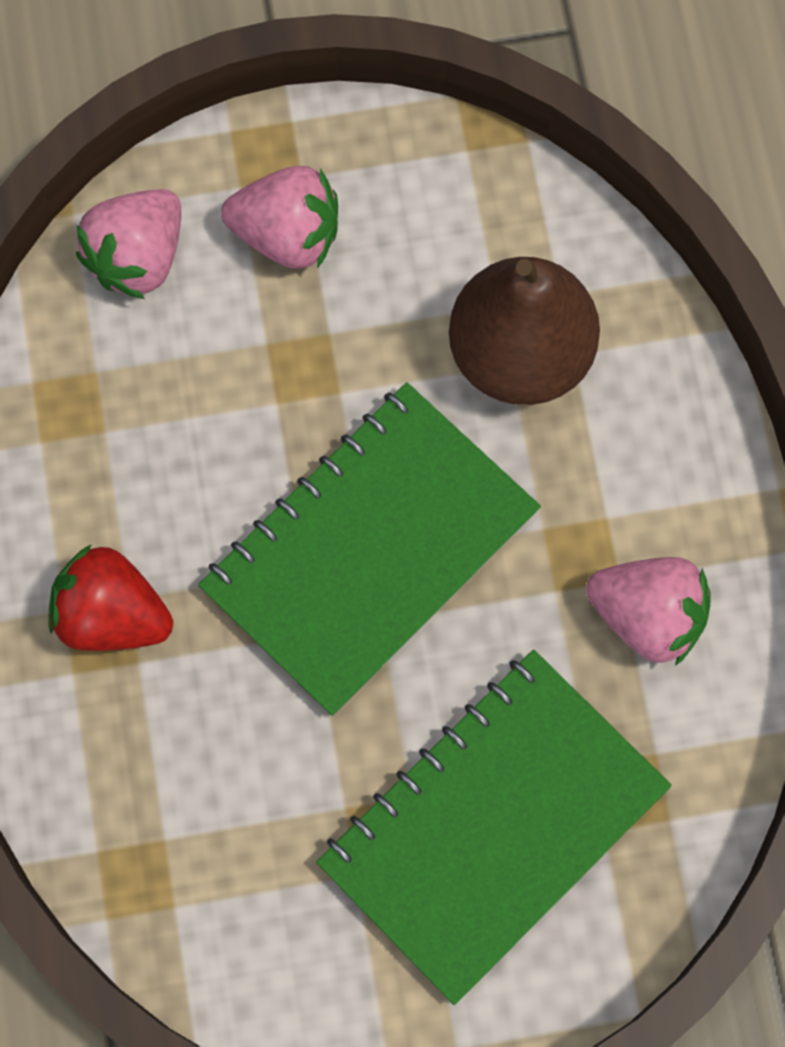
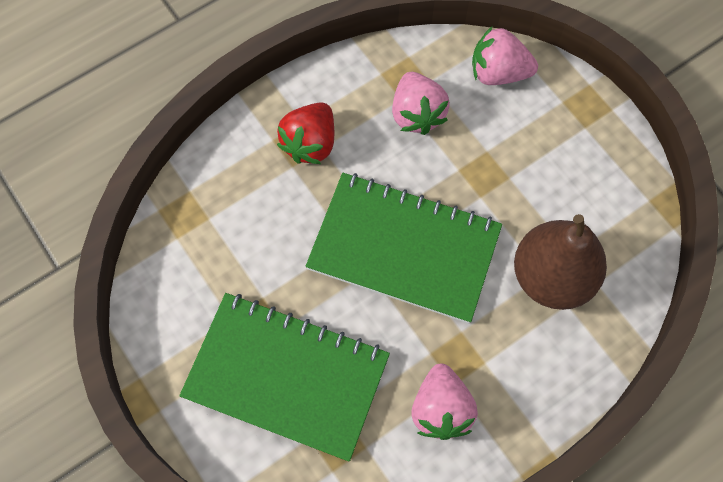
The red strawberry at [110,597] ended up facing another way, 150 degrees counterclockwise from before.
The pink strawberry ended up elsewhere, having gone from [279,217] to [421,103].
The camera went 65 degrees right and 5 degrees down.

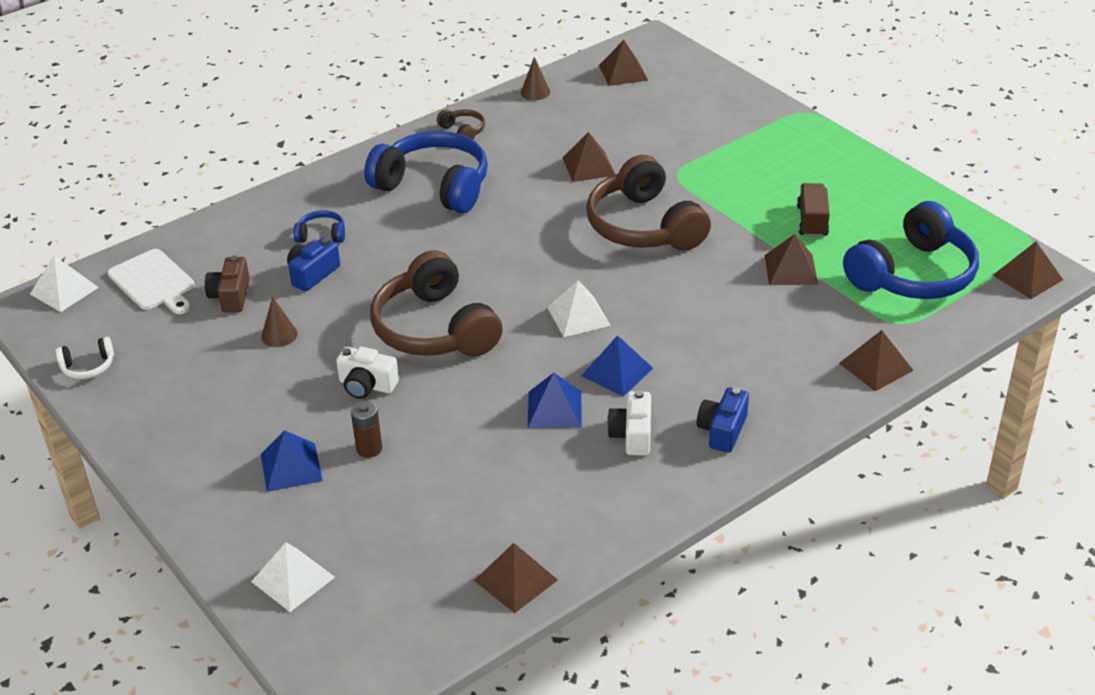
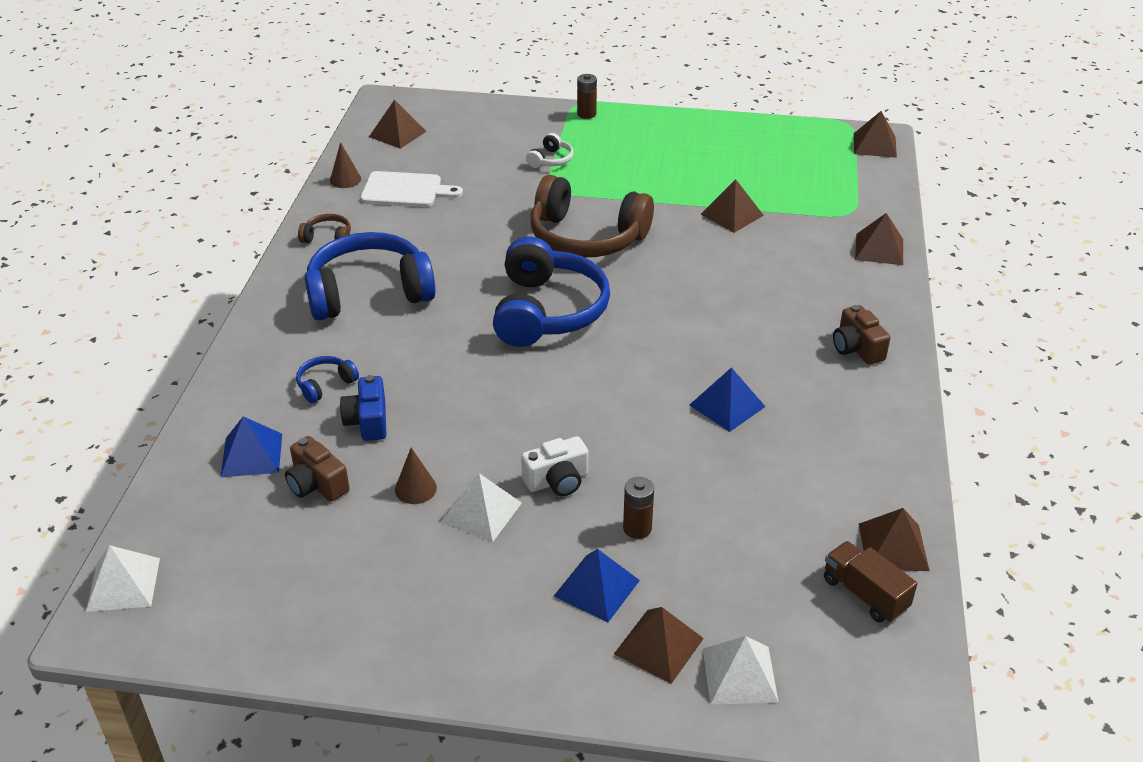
The blue pyramid ended up elsewhere, having gone from [617,366] to [251,446].
The white cutting board ended up elsewhere, having gone from [151,281] to [411,189].
The white pyramid ended up elsewhere, having gone from [579,308] to [481,507].
The blue headphones ended up elsewhere, having gone from [911,250] to [551,291].
The white headphones ended up elsewhere, having gone from [84,358] to [549,150].
The second view gained the brown battery at [587,96].
The brown pyramid ended up elsewhere, having gone from [589,157] to [659,645].
The brown truck ended up elsewhere, having gone from [813,210] to [870,582].
What was the blue camera at [723,420] turned into the brown camera at [861,335].
The second view lost the brown headphones at [436,303].
The second view lost the white camera at [629,423].
The camera went 45 degrees left and 0 degrees up.

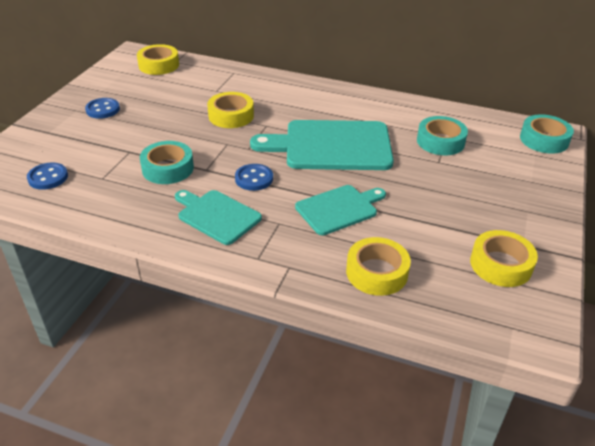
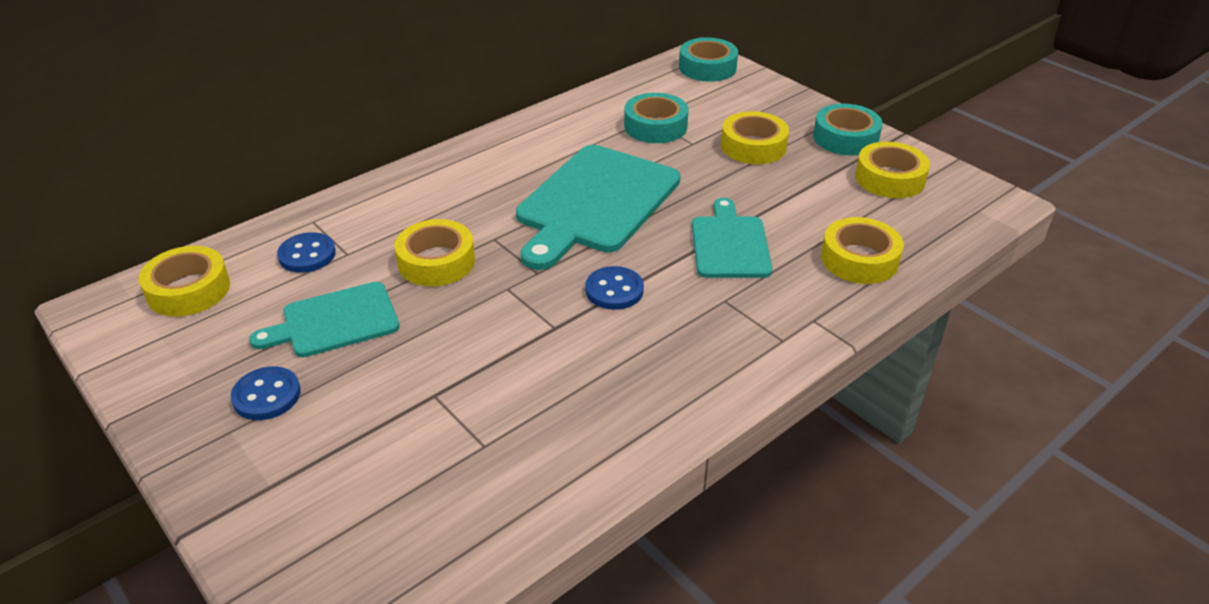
The turquoise cutting board ended up elsewhere, having gone from [218,217] to [324,319].
The blue button ended up elsewhere, having gone from [47,176] to [306,252].
The second view gained the yellow tape at [755,137].
The turquoise tape ended up elsewhere, having gone from [167,162] to [848,130].
The camera went 60 degrees left and 0 degrees up.

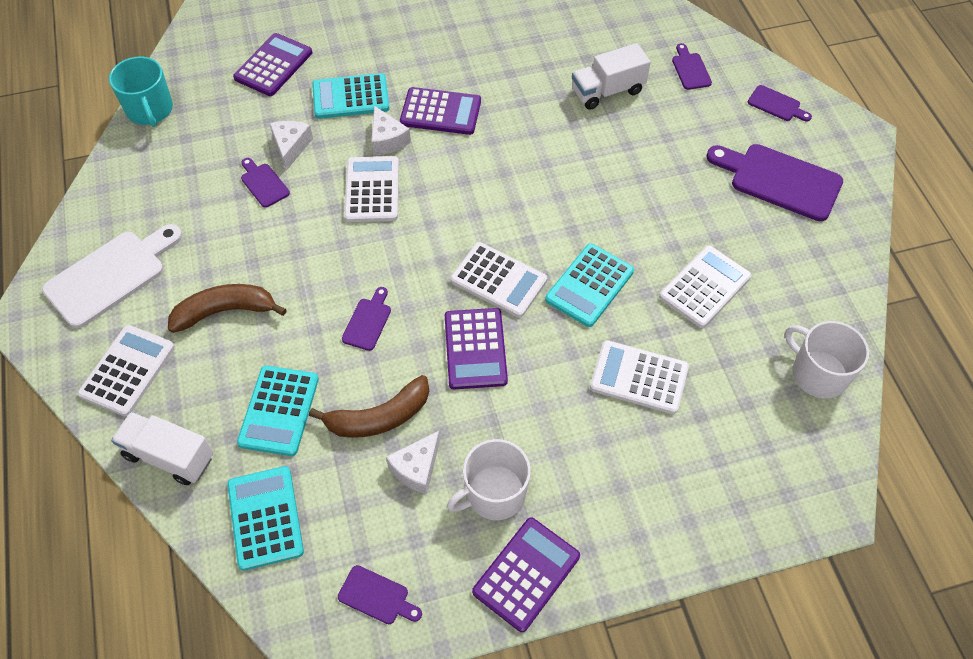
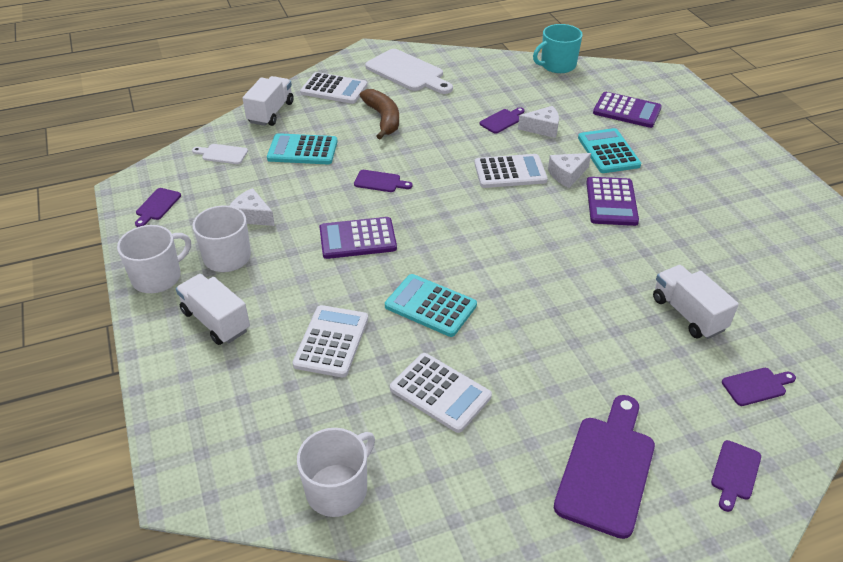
Where the purple calculator stood at [526,574], the white mug came to stand at [154,259].
The second view gained the white truck at [213,309].
Where the turquoise calculator stood at [265,518], the white cutting board came to stand at [220,154].
The second view lost the brown banana at [369,406].
The second view lost the white calculator at [499,280].
The camera went 85 degrees right and 15 degrees down.

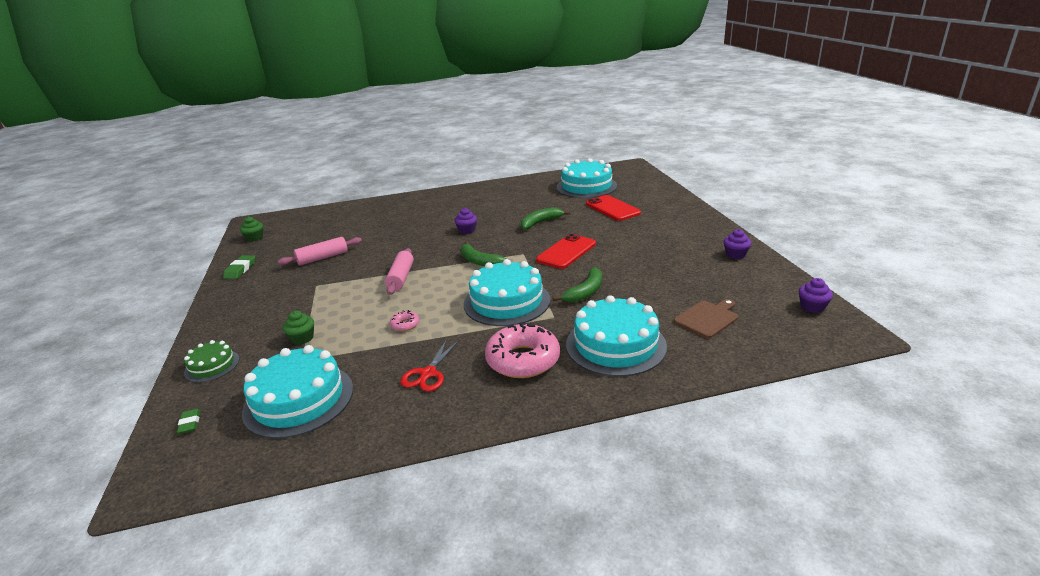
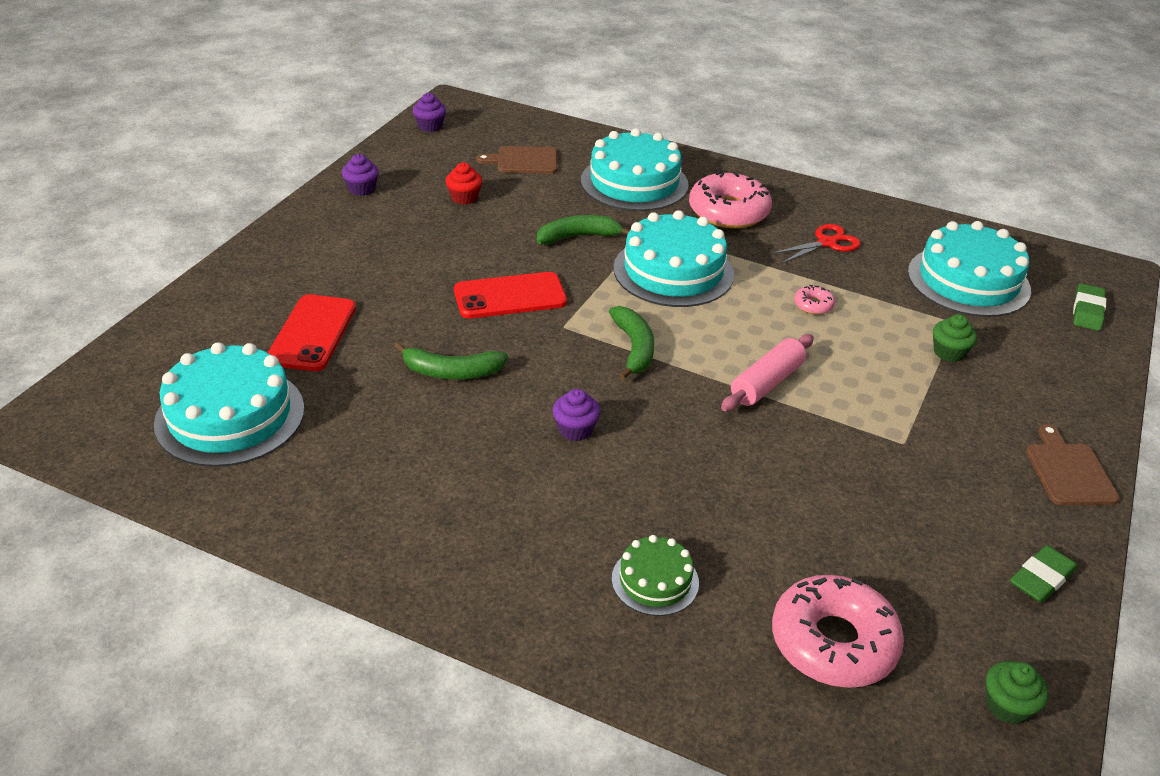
The second view gained the red cupcake at [463,183].
The green cake ended up elsewhere, having gone from [211,361] to [655,575].
The second view gained the pink donut at [838,631].
The second view gained the brown cutting board at [1073,464].
The size of the green eraser at [188,421] changed by a factor of 1.53.
The second view lost the pink rolling pin at [320,251].
The camera went 145 degrees left and 10 degrees up.

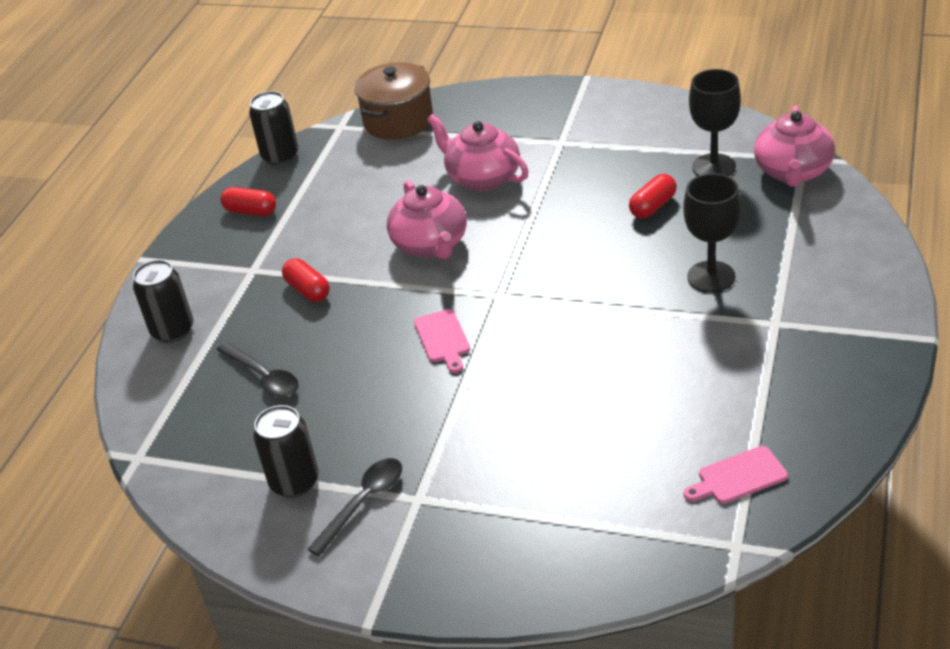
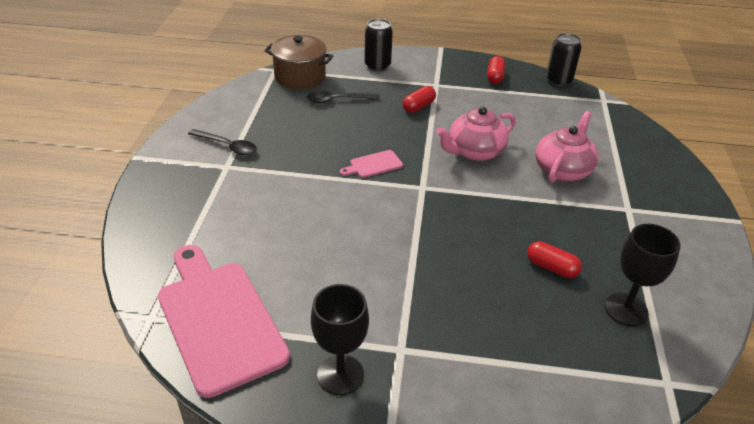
The size of the pink cutting board at [736,475] changed by a factor of 2.37.
The brown pot ended up elsewhere, having gone from [393,101] to [298,62].
The black spoon at [257,369] ended up facing another way, 45 degrees clockwise from before.
The black goblet ended up elsewhere, having gone from [712,233] to [340,339].
The second view lost the black can at [286,451].
The second view lost the pink teapot at [794,146].
The camera went 75 degrees right and 0 degrees up.

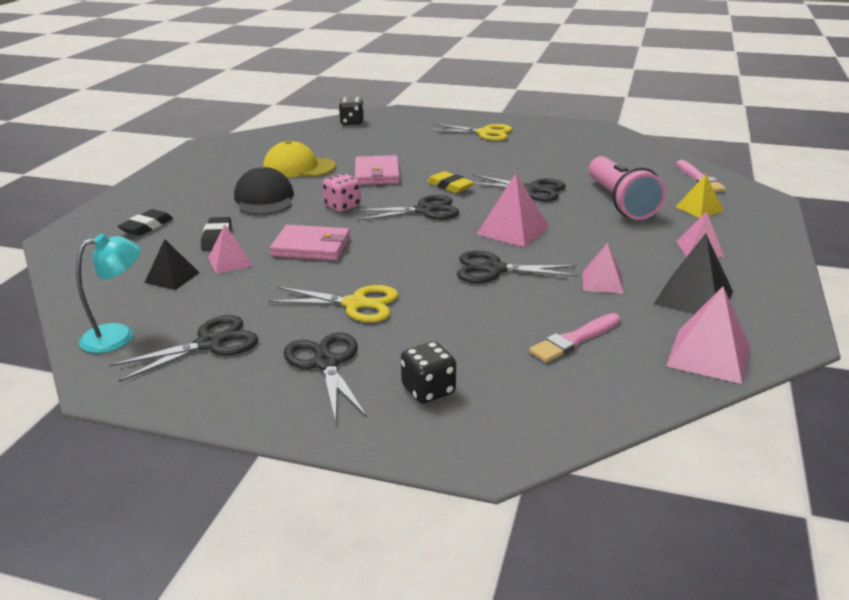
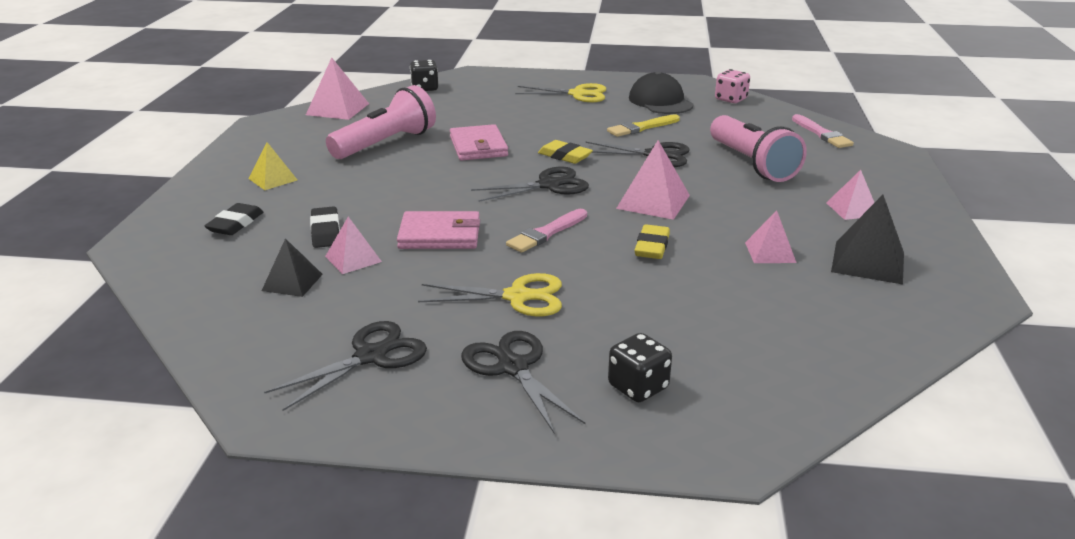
The yellow pyramid ended up elsewhere, having gone from [700,196] to [273,166].
The pink pyramid ended up elsewhere, having gone from [708,335] to [337,89].
Where the yellow cap stood at [299,159], the pink flashlight came to stand at [381,122].
The pink brush ended up elsewhere, having gone from [574,338] to [546,231].
The second view gained the yellow brush at [643,125].
The black cap ended up elsewhere, having gone from [264,191] to [661,93].
Where the black scissors stood at [517,267], the yellow eraser came to stand at [652,241].
The pink dice ended up elsewhere, having gone from [342,192] to [732,86].
The second view lost the turquoise lamp at [108,293].
The camera went 10 degrees left and 0 degrees up.

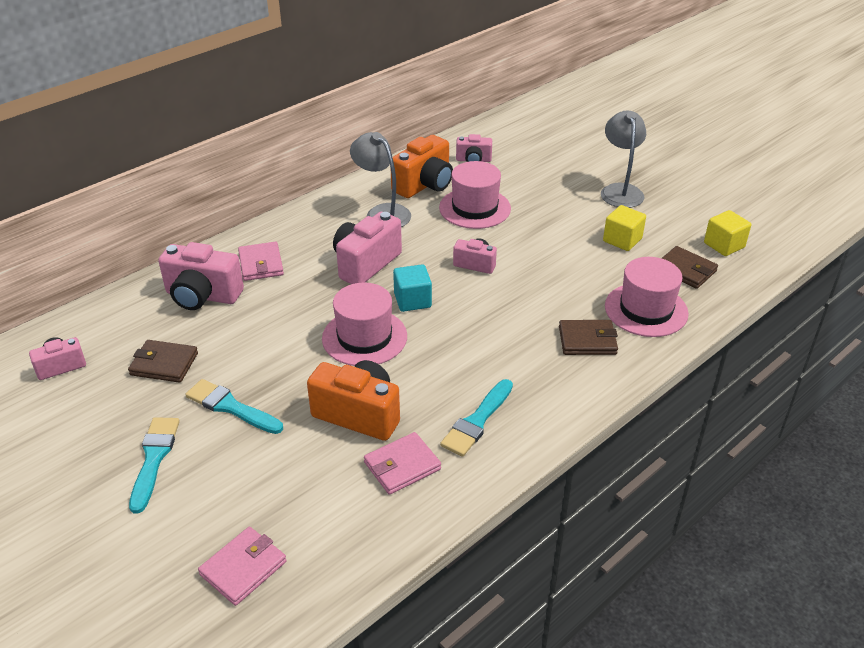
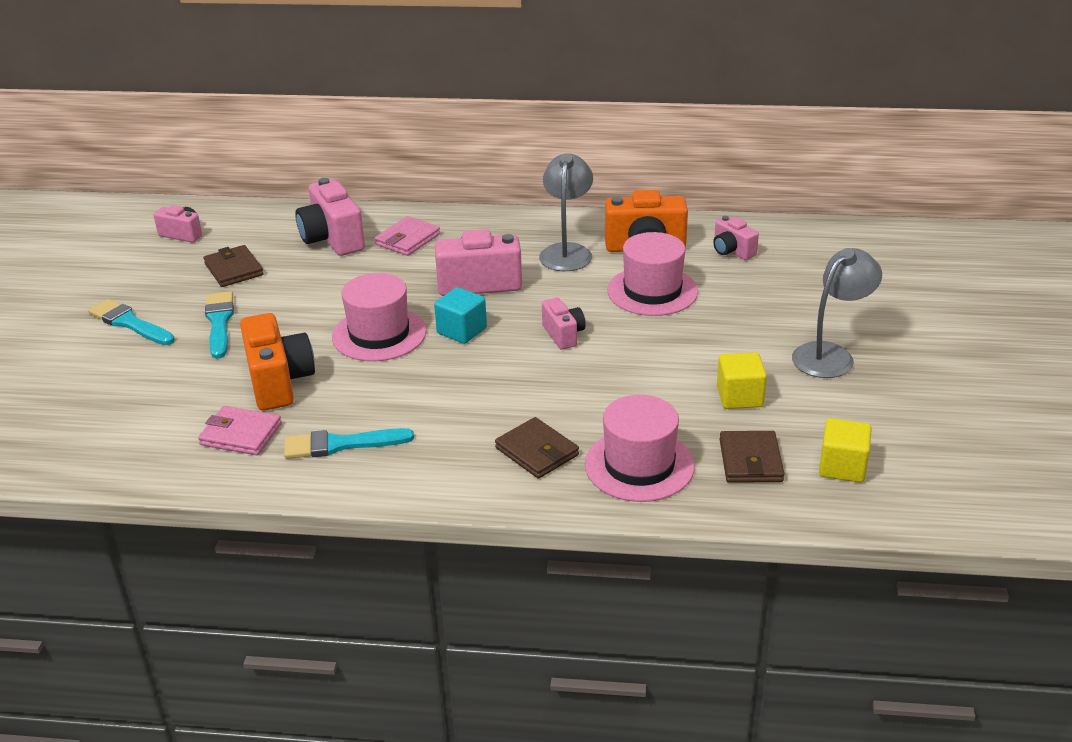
The turquoise brush at [154,465] ended up facing another way, 105 degrees counterclockwise from before.
The second view lost the pink wallet at [242,566].
The camera went 50 degrees right and 5 degrees down.

